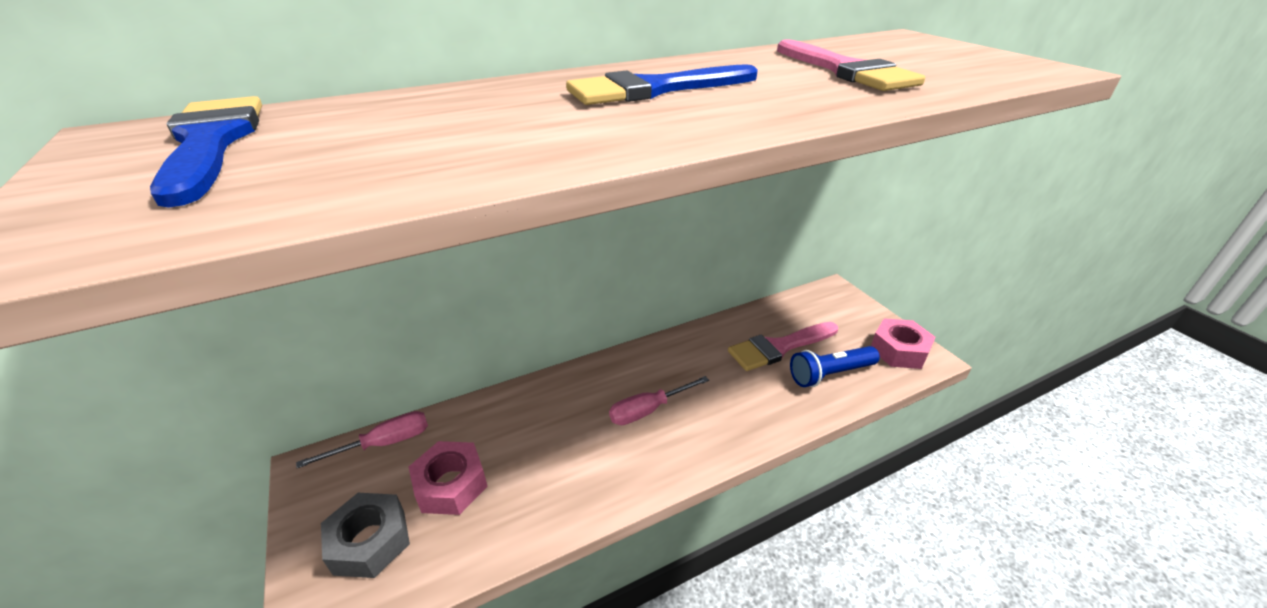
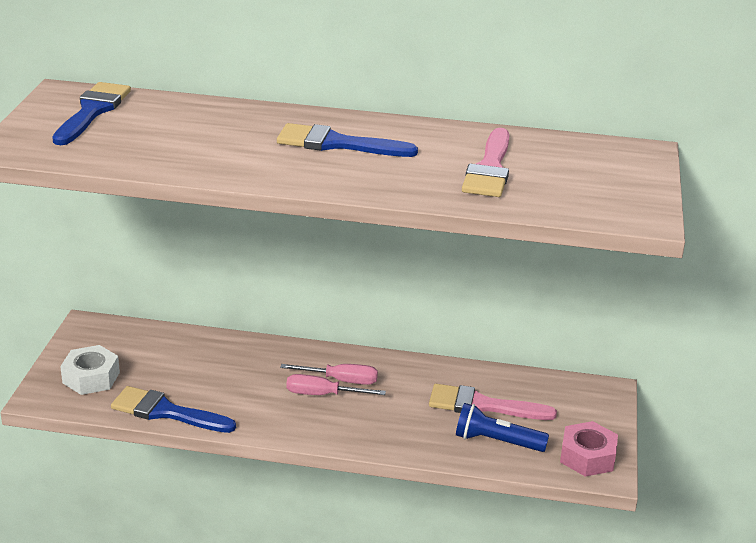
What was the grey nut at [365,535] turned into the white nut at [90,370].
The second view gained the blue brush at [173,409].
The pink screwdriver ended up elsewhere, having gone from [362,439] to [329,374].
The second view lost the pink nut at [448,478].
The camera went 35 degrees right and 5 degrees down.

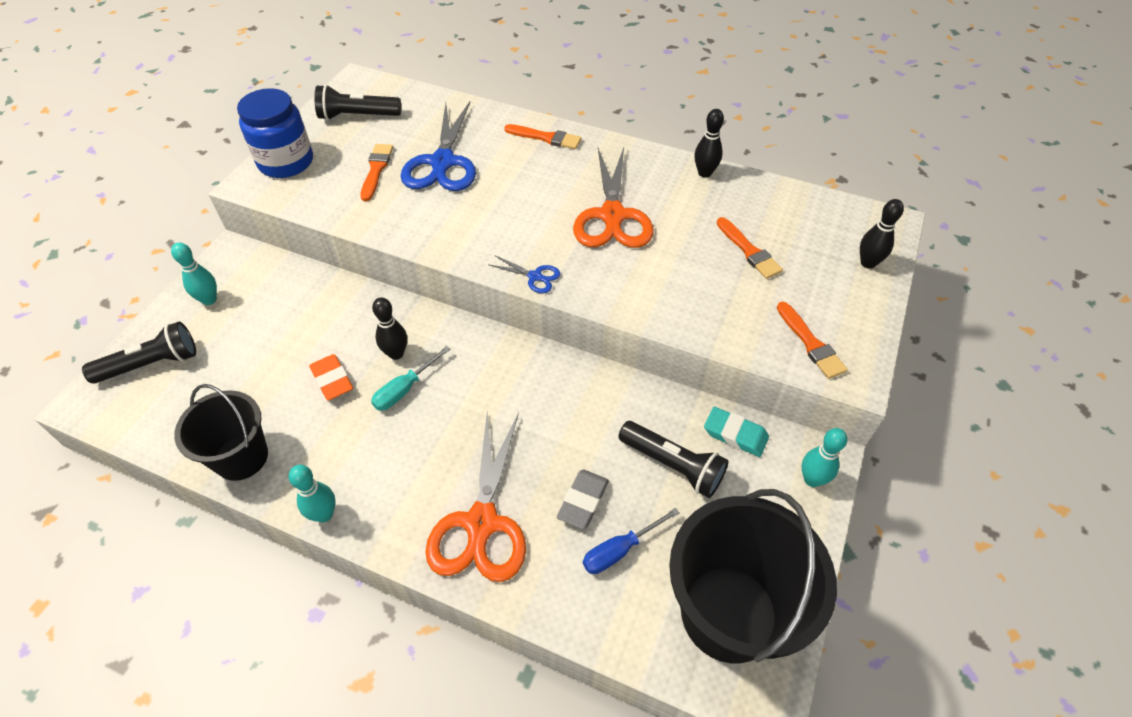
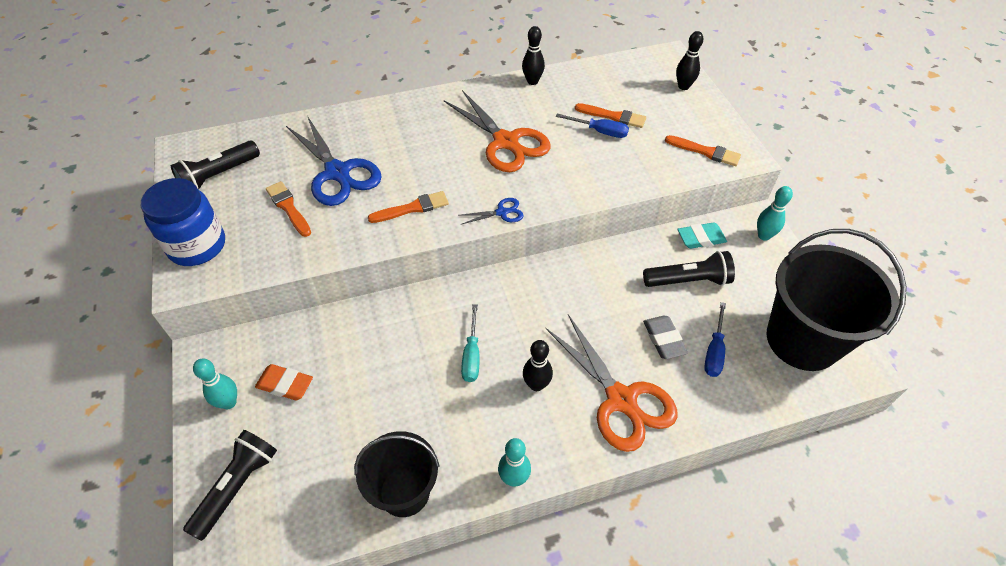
The orange eraser ended up elsewhere, having gone from [331,377] to [284,382].
The orange brush ended up elsewhere, having gone from [542,136] to [408,207].
The black bowling pin ended up elsewhere, having gone from [389,328] to [538,365].
The second view gained the blue screwdriver at [592,126].
The camera went 40 degrees left and 0 degrees up.

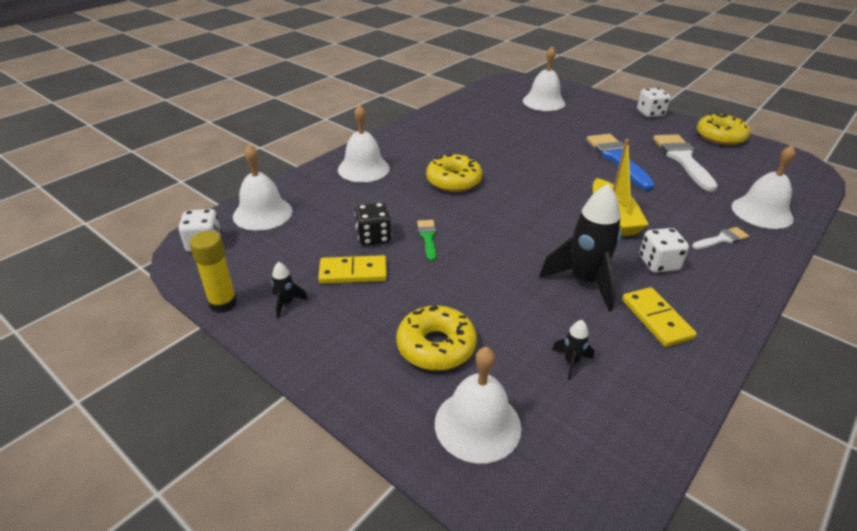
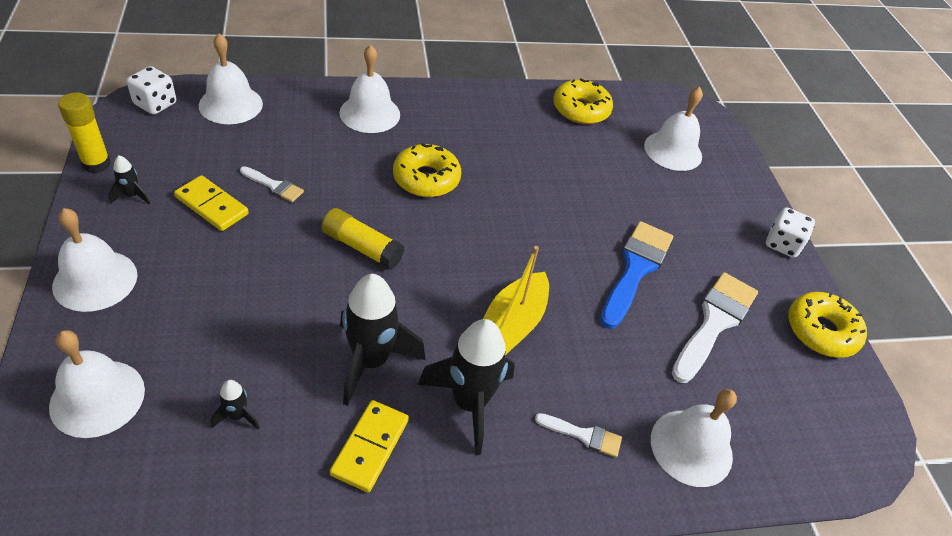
The second view gained the white bell at [94,260].
Where the black dice stood at [373,224], the white brush came to stand at [272,184].
The second view gained the yellow glue stick at [363,238].
Where the white dice stood at [664,250], the black rocket came to stand at [466,387].
The yellow donut ended up elsewhere, having gone from [436,338] to [583,101].
The second view lost the green brush at [426,240].
The camera went 35 degrees right and 10 degrees up.

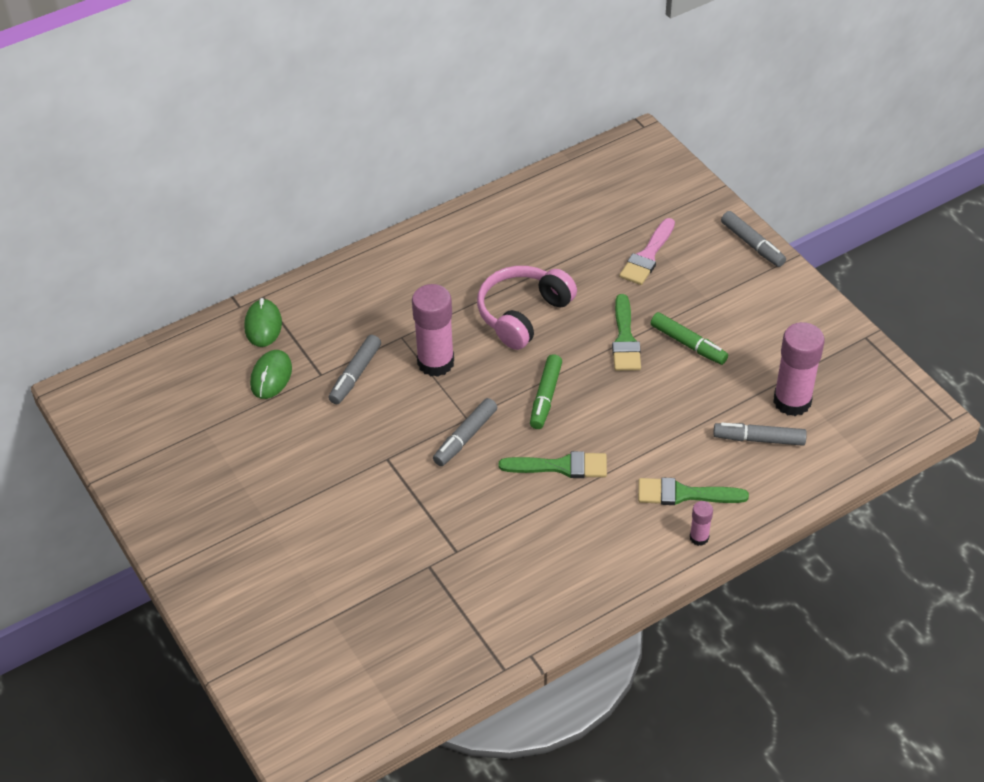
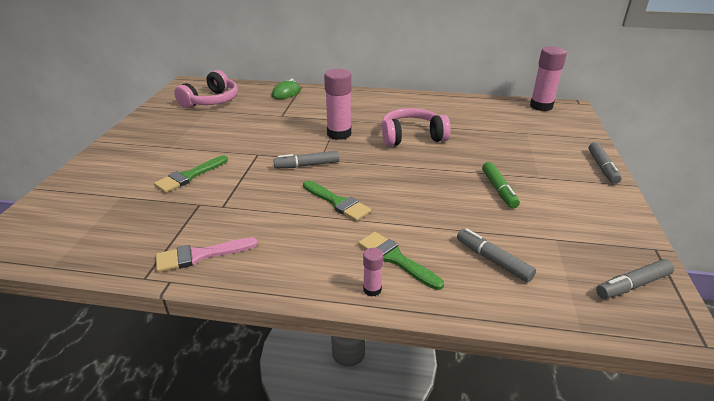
The green brush ended up elsewhere, having gone from [626,332] to [191,174].
The pink brush ended up elsewhere, having gone from [647,251] to [207,254].
The second view gained the pink headphones at [206,89].
The pink glue stick ended up elsewhere, having gone from [799,369] to [548,78].
The grey marker ended up elsewhere, having gone from [354,369] to [635,279].
The second view lost the green mouse at [271,374].
The second view lost the green marker at [546,391].
The camera went 40 degrees right and 15 degrees down.

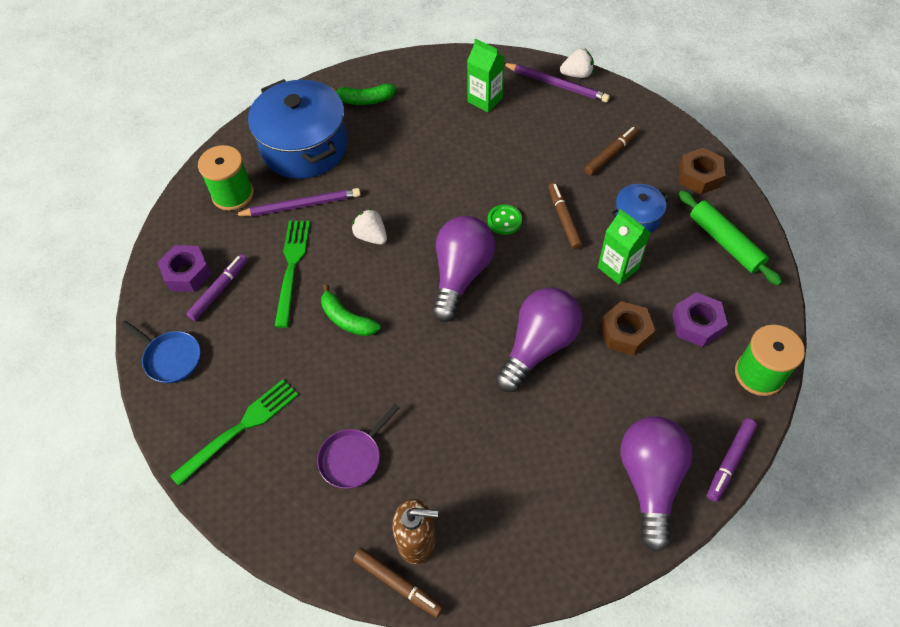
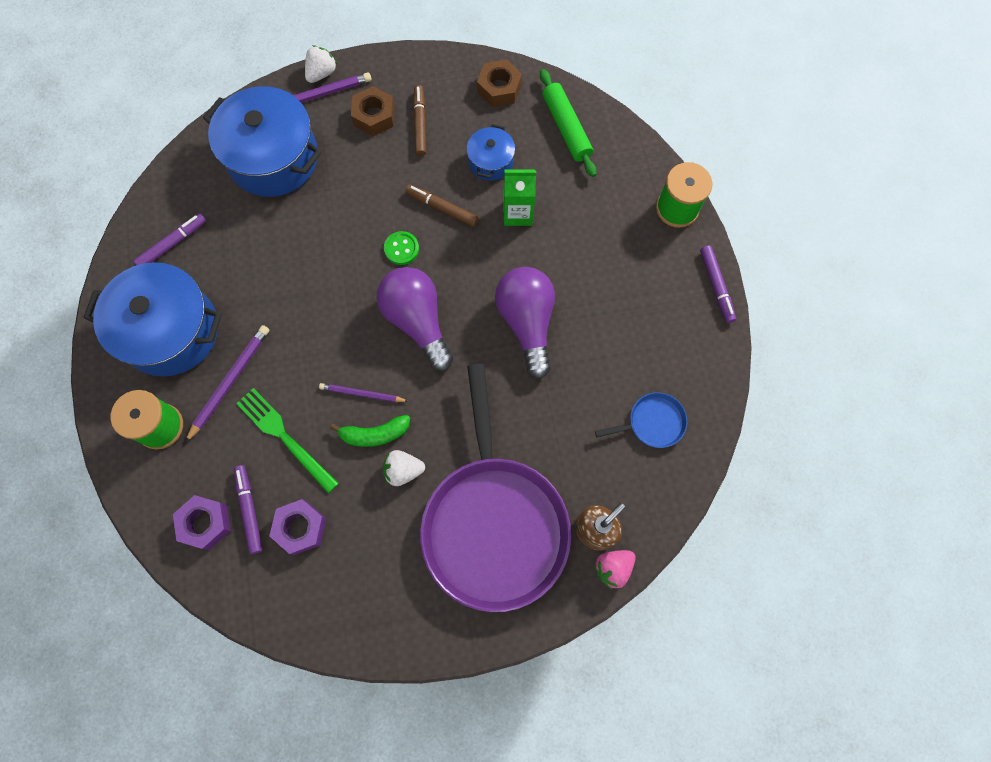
Where the green banana stood at [363,94], the purple marker came to stand at [169,239].
Where the green carton stood at [486,75], the blue pot came to stand at [262,141].
The purple nut ended up elsewhere, having gone from [700,319] to [297,527].
The second view gained the purple pencil at [363,392].
The brown nut ended up elsewhere, having gone from [628,328] to [373,111].
The white strawberry ended up elsewhere, having gone from [369,226] to [404,468].
The size of the purple pan at [358,446] changed by a factor of 2.50.
The green rolling pin at [730,237] ended up facing another way, 60 degrees clockwise from before.
Where the brown marker stood at [398,582], the pink strawberry came to stand at [615,569].
The blue pan ended up elsewhere, having gone from [160,351] to [641,420].
The second view lost the green fork at [234,432].
The second view lost the purple light bulb at [656,484].
The camera went 50 degrees left and 15 degrees up.

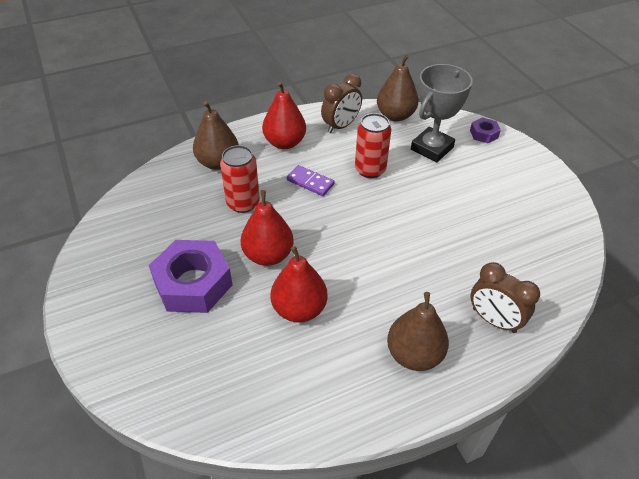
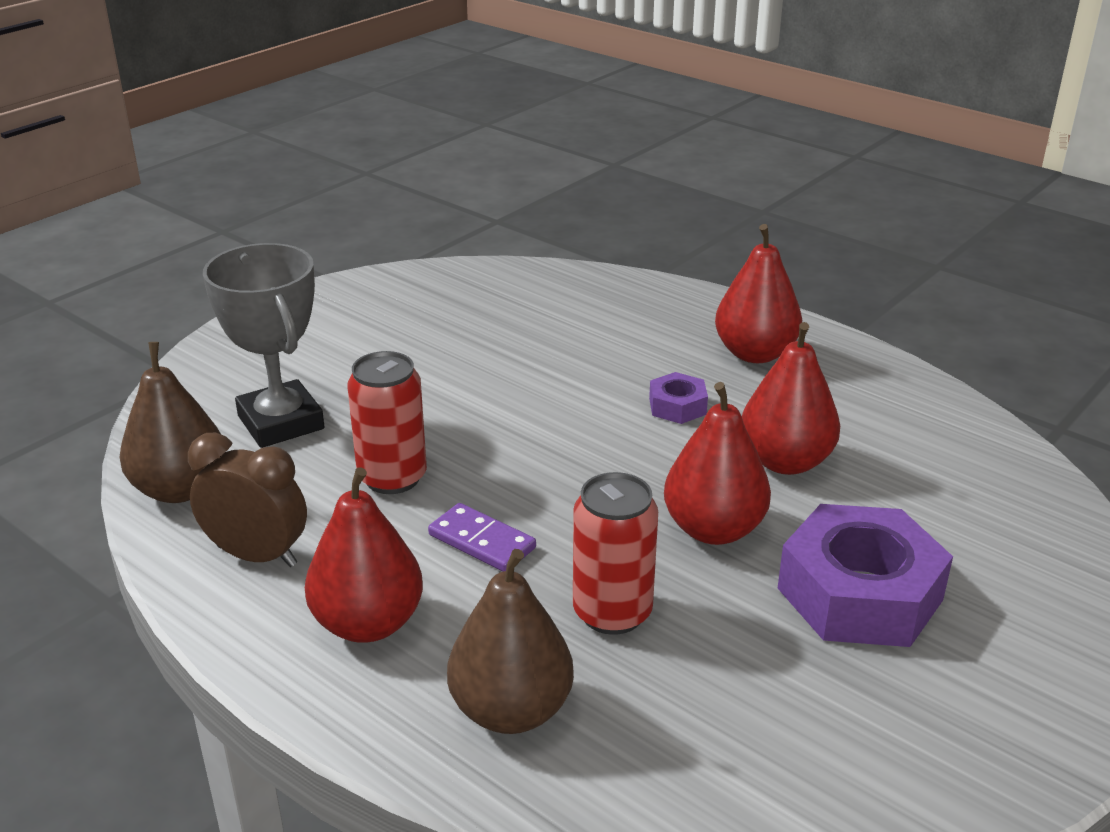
The grey trophy at [442,113] ended up facing another way, 45 degrees clockwise from before.
The purple domino at [311,180] ended up facing another way, 60 degrees counterclockwise from before.
The purple nut ended up elsewhere, having gone from [485,130] to [678,398].
What was the brown pear at [418,331] turned into the red pear at [758,293].
The second view lost the brown clock at [505,297].
The camera went 115 degrees left and 15 degrees down.

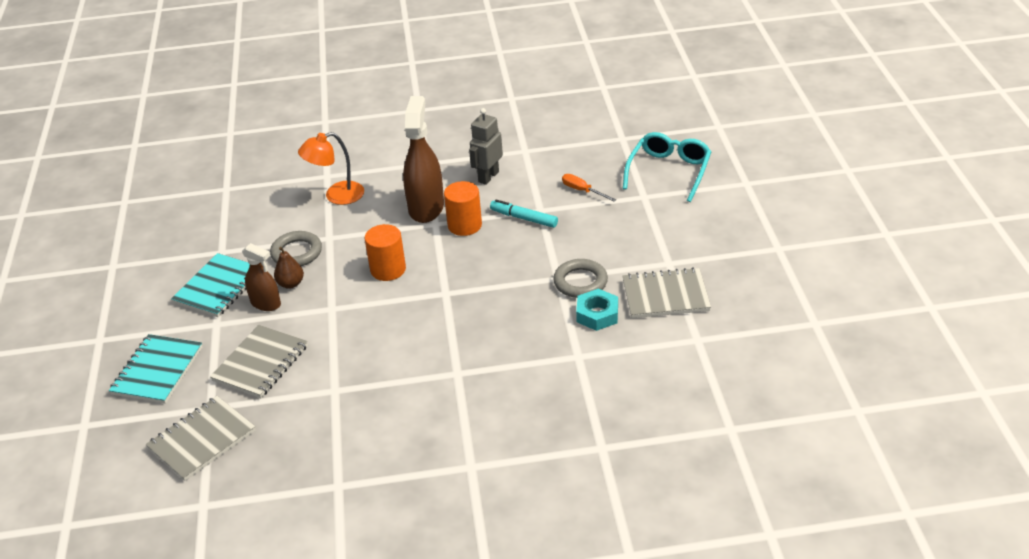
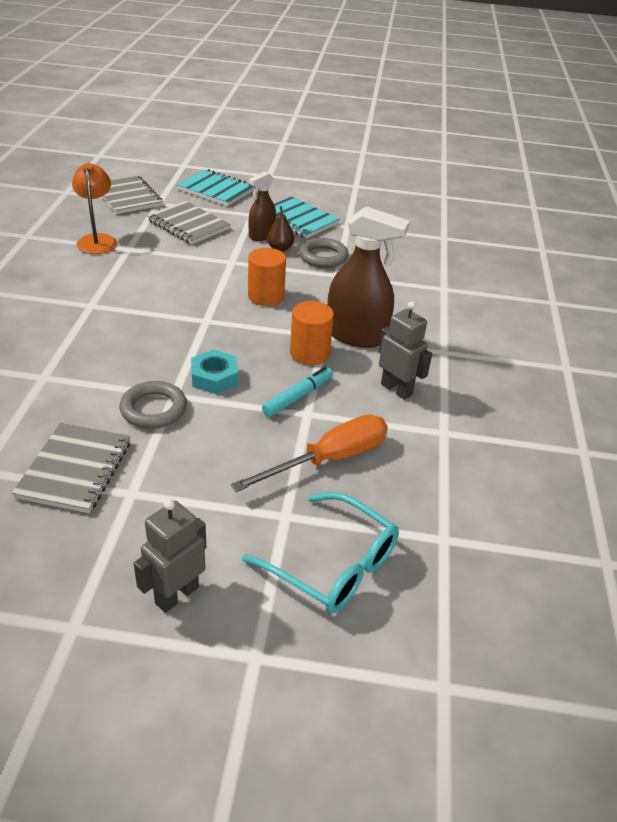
The orange lamp ended up elsewhere, having gone from [331,168] to [94,208].
The second view gained the grey robot at [170,556].
The turquoise nut ended up elsewhere, having gone from [597,310] to [214,371].
The size of the orange screwdriver at [589,187] changed by a factor of 1.92.
The camera went 100 degrees right and 0 degrees up.

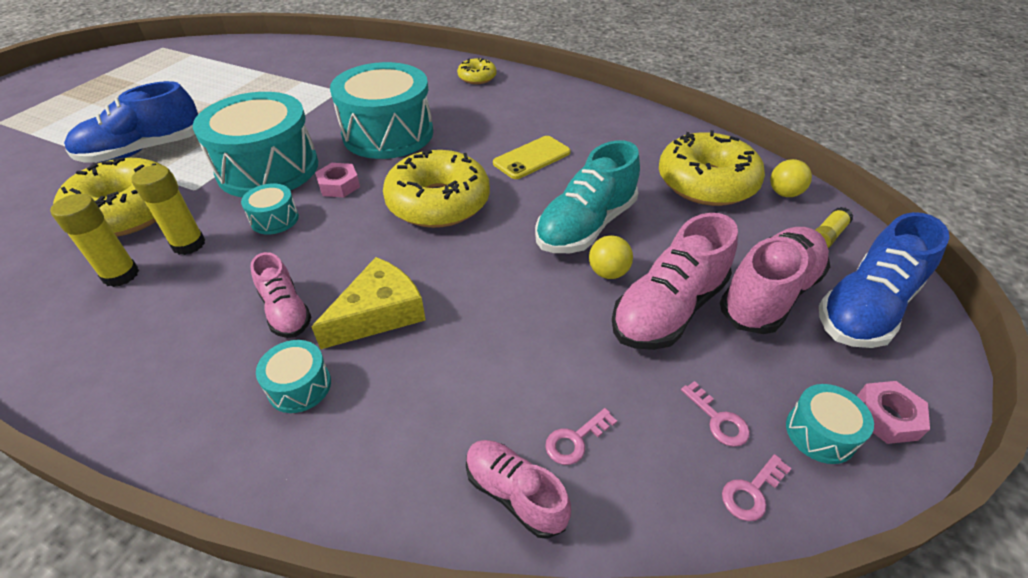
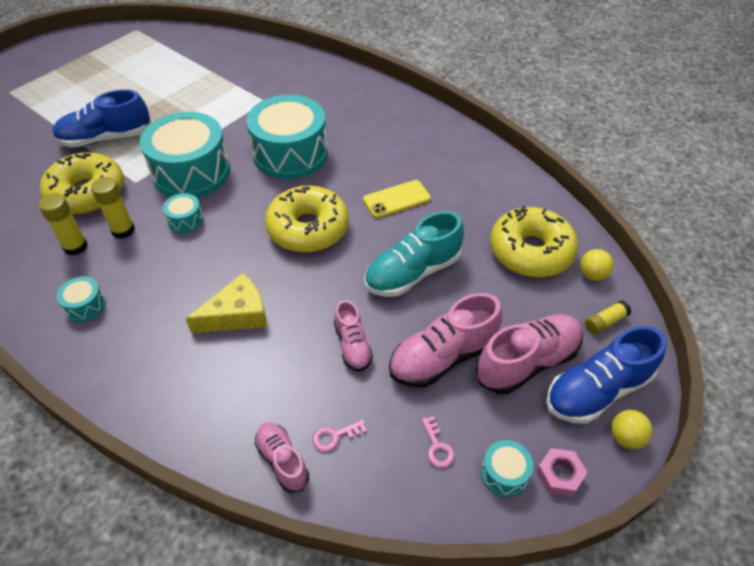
The turquoise drum ended up elsewhere, having gone from [293,376] to [81,299].
The pink shoe ended up elsewhere, having gone from [280,295] to [353,336].
The yellow ball ended up elsewhere, having gone from [611,257] to [632,429].
The second view lost the pink nut at [337,180].
The second view lost the yellow donut at [477,71].
The second view lost the pink key at [757,487].
The camera went 15 degrees right and 5 degrees up.

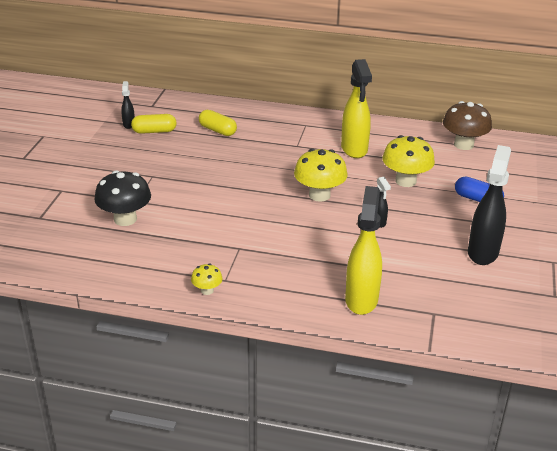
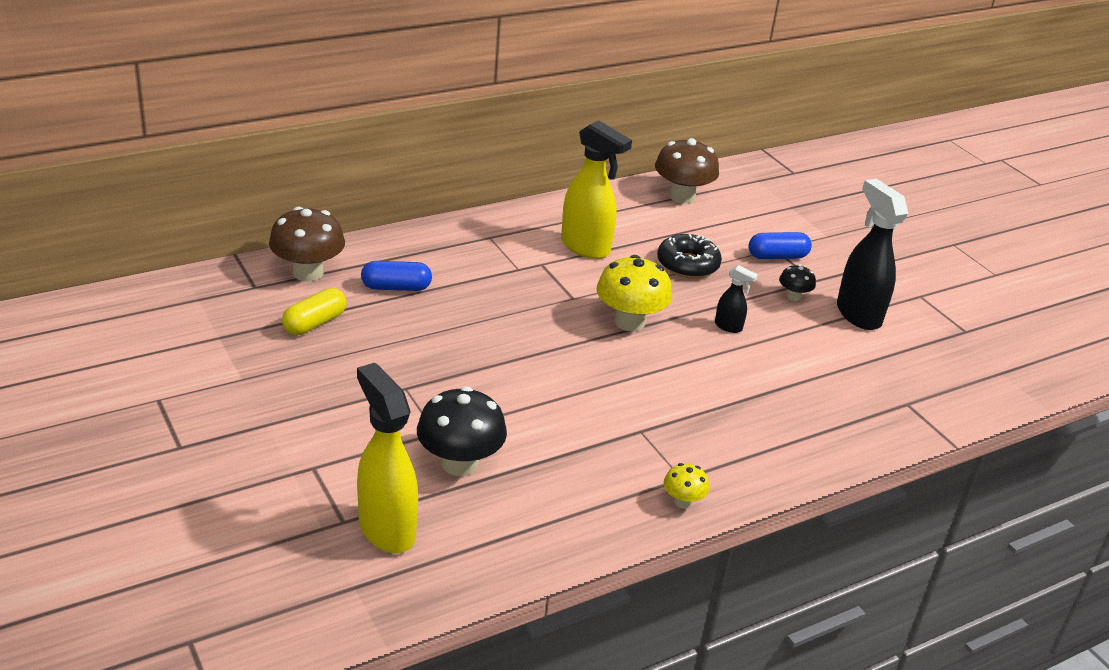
The second view gained the brown mushroom at [307,244].
The yellow spray bottle ended up elsewhere, having gone from [363,250] to [387,458].
What was the yellow capsule at [218,123] turned into the blue capsule at [396,276].
Where the yellow mushroom stood at [408,161], the black donut came to stand at [689,256].
The second view gained the black mushroom at [797,282].
The second view lost the black spray bottle at [128,105].
The camera went 45 degrees left and 0 degrees up.

